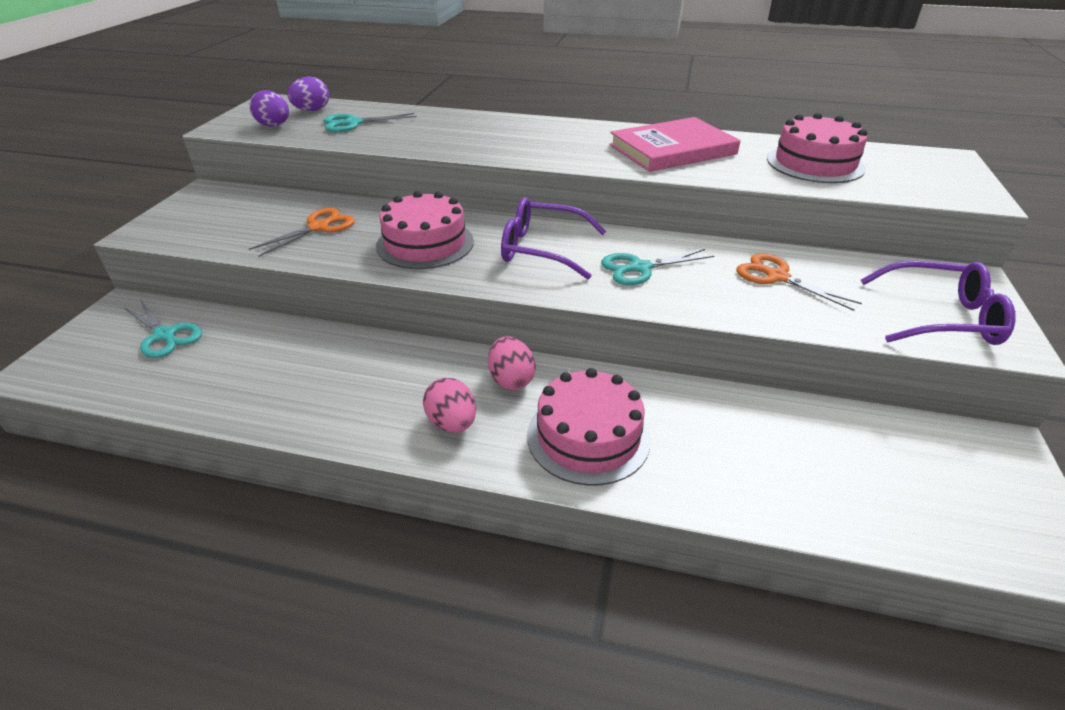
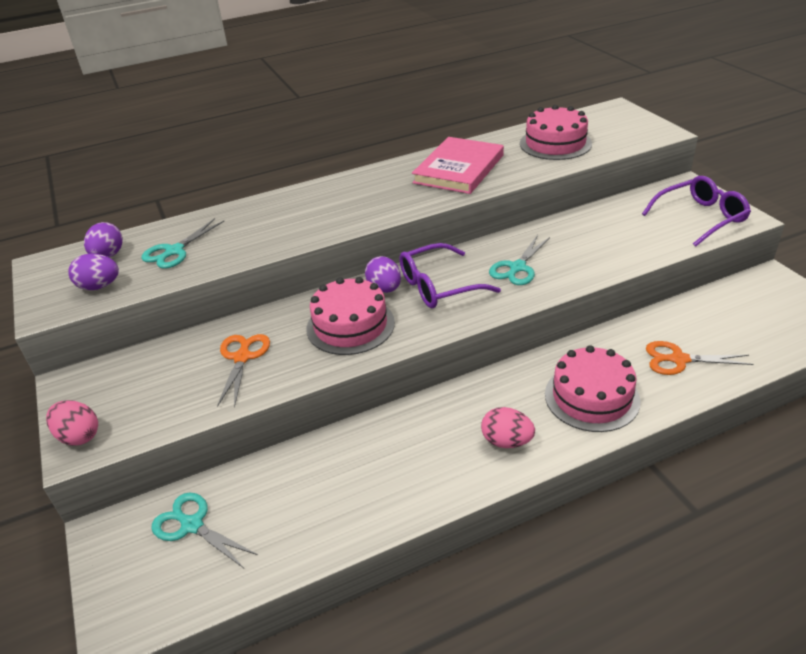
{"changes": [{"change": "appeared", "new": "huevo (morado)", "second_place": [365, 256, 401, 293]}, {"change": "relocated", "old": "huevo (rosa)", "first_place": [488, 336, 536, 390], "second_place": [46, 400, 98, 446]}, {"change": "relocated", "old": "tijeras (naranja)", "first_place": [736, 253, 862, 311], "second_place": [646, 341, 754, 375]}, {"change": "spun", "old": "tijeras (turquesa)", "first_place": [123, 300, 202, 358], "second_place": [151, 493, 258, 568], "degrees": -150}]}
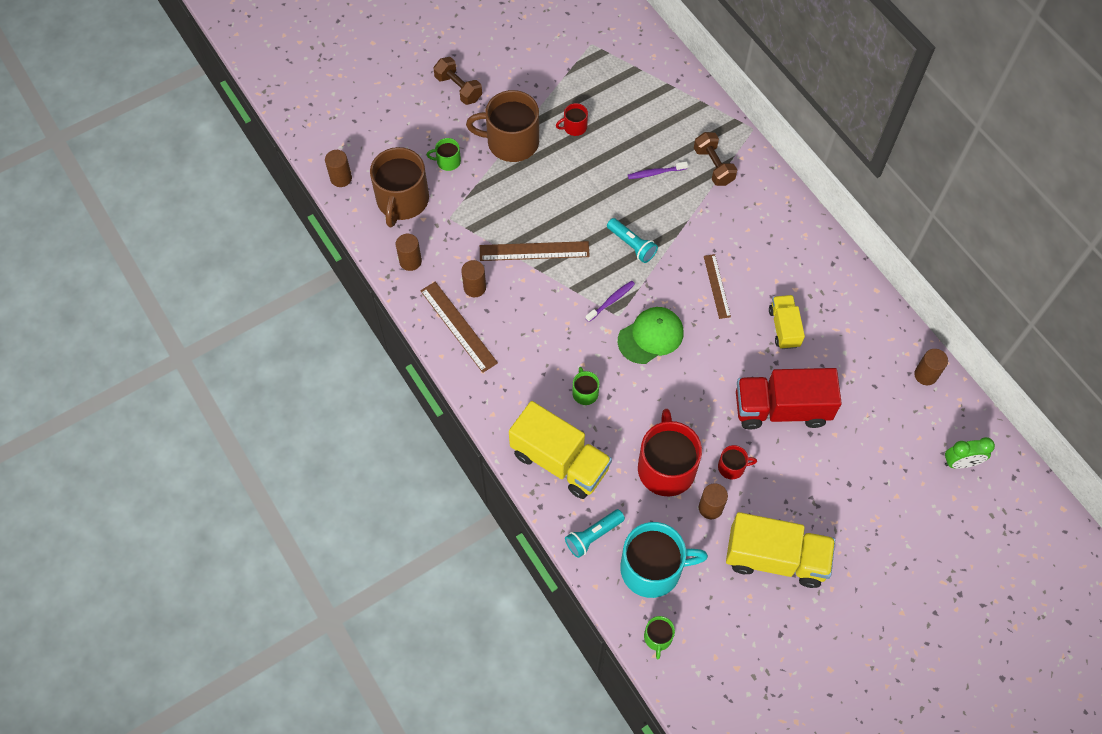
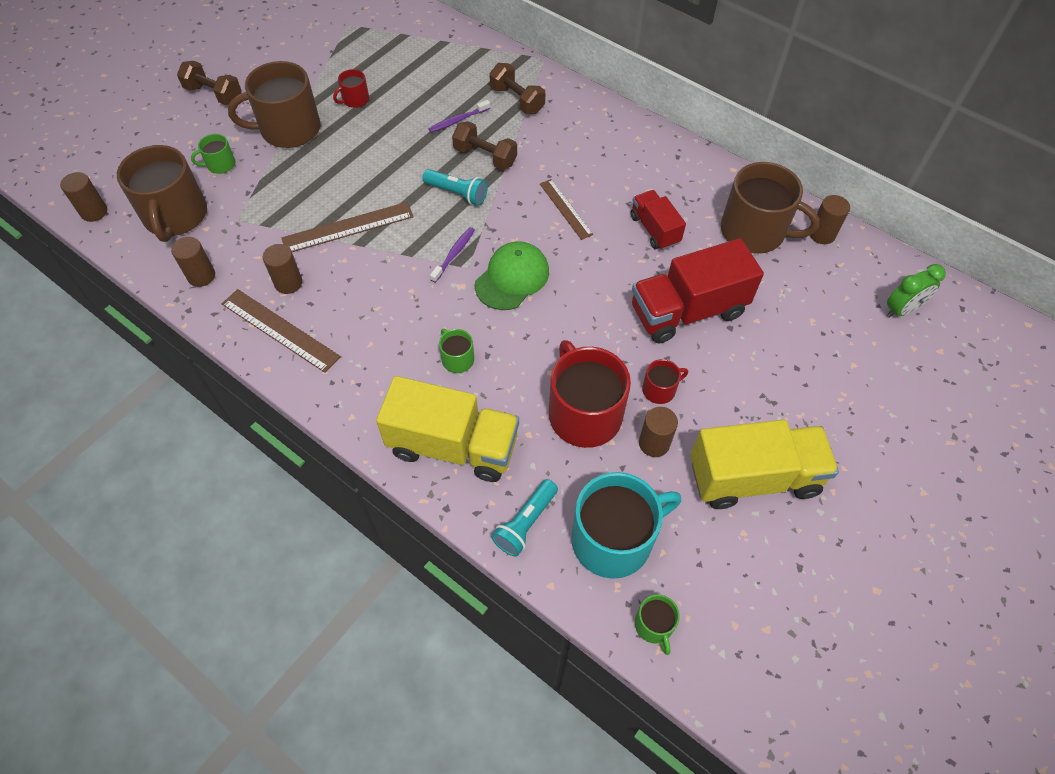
{"changes": [{"change": "appeared", "new": "mancuerna (marrón)", "second_place": [452, 121, 517, 170]}, {"change": "appeared", "new": "taza (marrón)", "second_place": [721, 162, 820, 254]}, {"change": "colour", "old": "camión (amarillo)", "new": "camión (rojo)", "first_place": [769, 295, 805, 349], "second_place": [631, 190, 686, 250]}]}
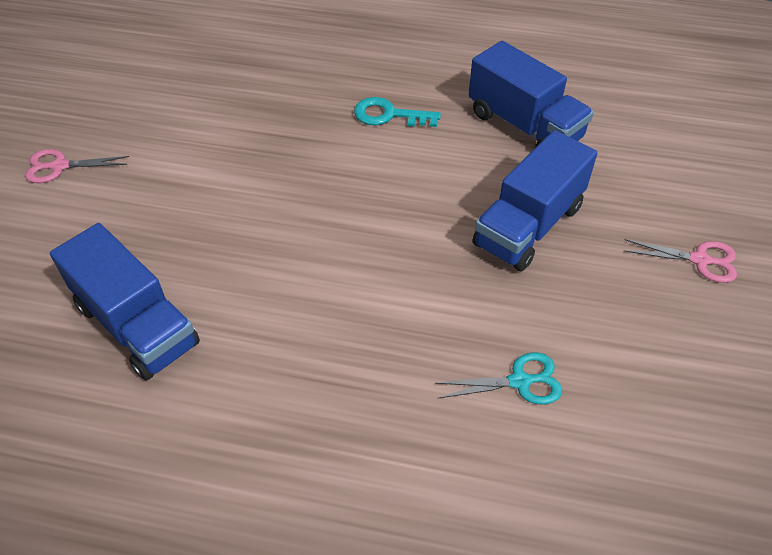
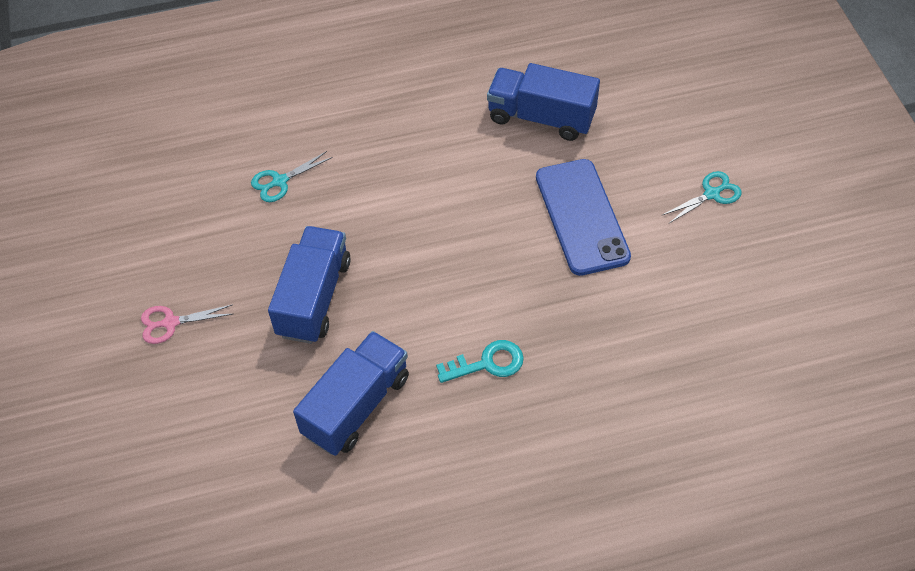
{"changes": [{"change": "appeared", "new": "móvil (azul)", "second_place": [536, 159, 631, 276]}, {"change": "colour", "old": "tijeras (rosa)", "new": "tijeras (turquesa)", "first_place": [25, 149, 129, 183], "second_place": [662, 171, 742, 223]}, {"change": "spun", "old": "camión (azul)", "first_place": [468, 41, 594, 147], "second_place": [293, 331, 409, 456], "degrees": 105}]}
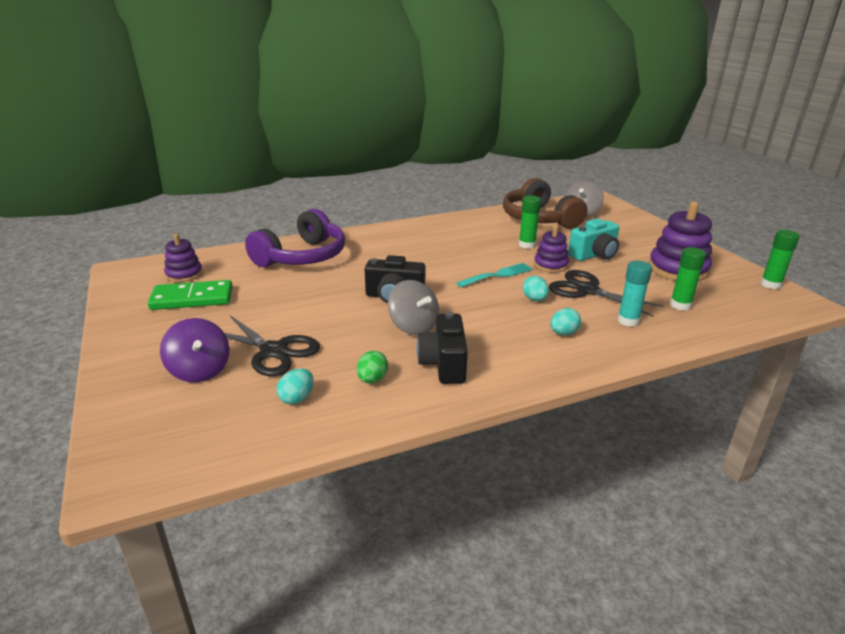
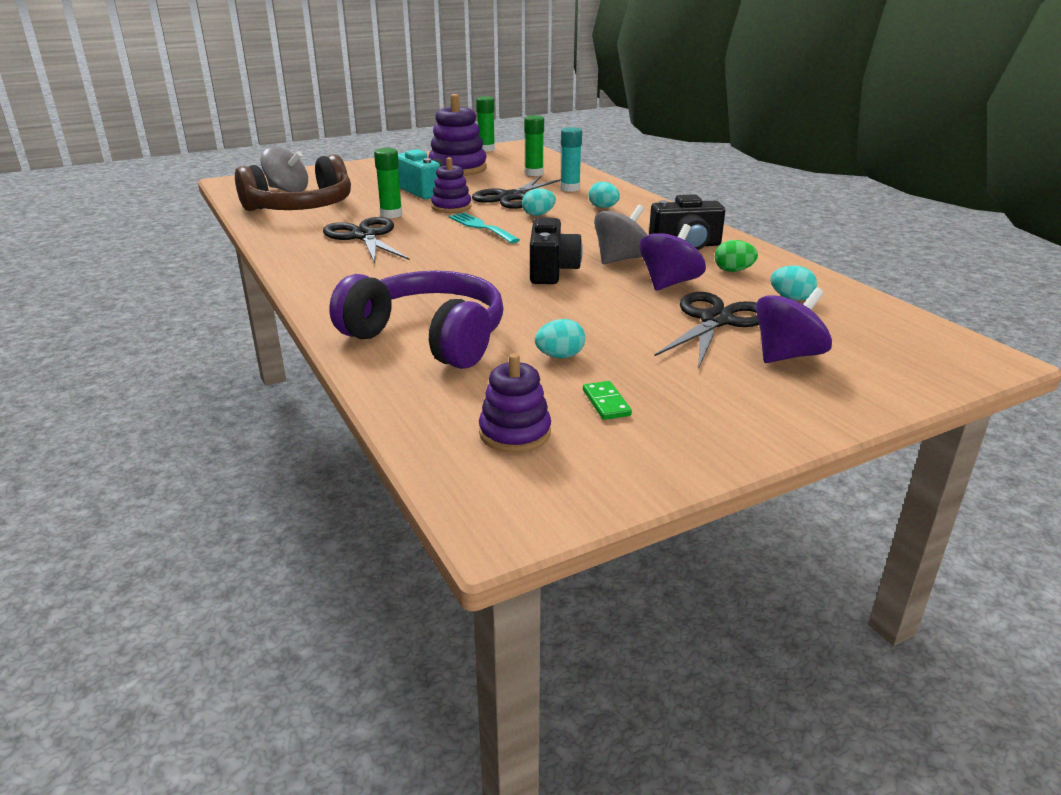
{"changes": [{"change": "appeared", "new": "tijeras (negro)", "second_place": [323, 217, 410, 263]}, {"change": "appeared", "new": "huevo (turquesa)", "second_place": [535, 319, 585, 358]}, {"change": "appeared", "new": "peonza (morado)", "second_place": [640, 224, 706, 291]}, {"change": "size", "old": "ficha de dominó (verde)", "first_place": [148, 280, 233, 310], "second_place": [583, 381, 632, 420], "factor": 0.46}]}
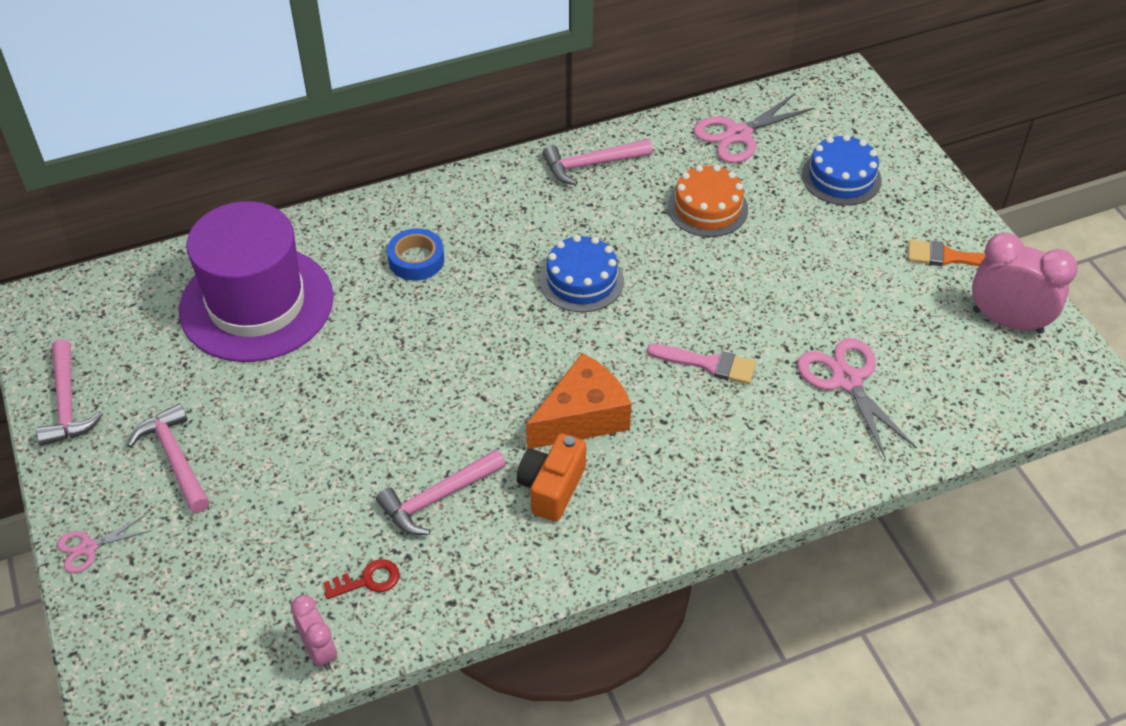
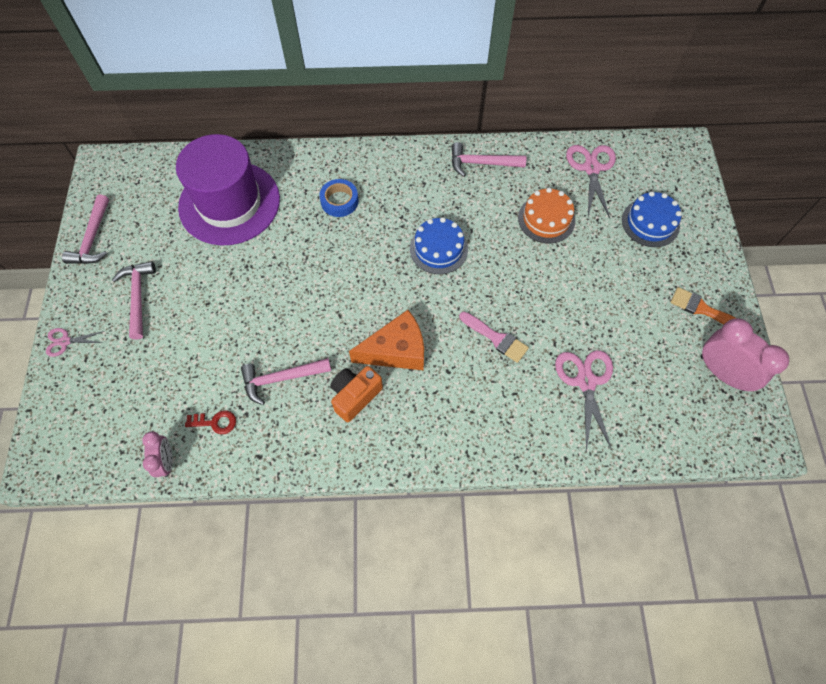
{"changes": [{"change": "spun", "old": "tijeras (rosa)", "first_place": [693, 93, 814, 163], "second_place": [566, 145, 616, 218], "degrees": 105}]}
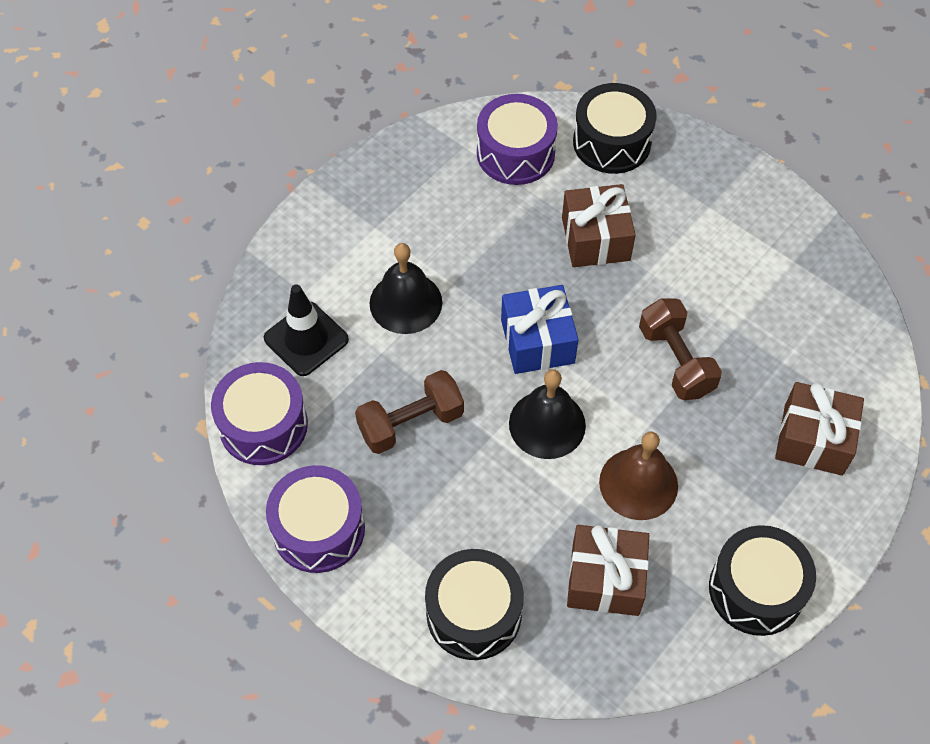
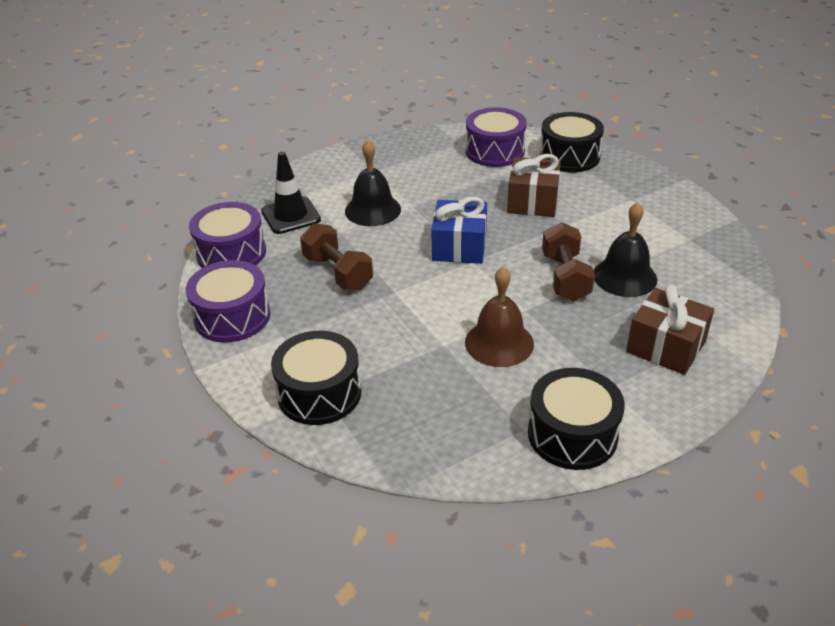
{"changes": [{"change": "missing", "old": "regalo (marrón)", "first_place": [567, 525, 649, 616]}, {"change": "relocated", "old": "campana (negro)", "first_place": [509, 369, 586, 459], "second_place": [594, 202, 657, 297]}, {"change": "spun", "old": "mancuerna (marrón)", "first_place": [355, 370, 464, 454], "second_place": [300, 223, 373, 290], "degrees": 60}]}
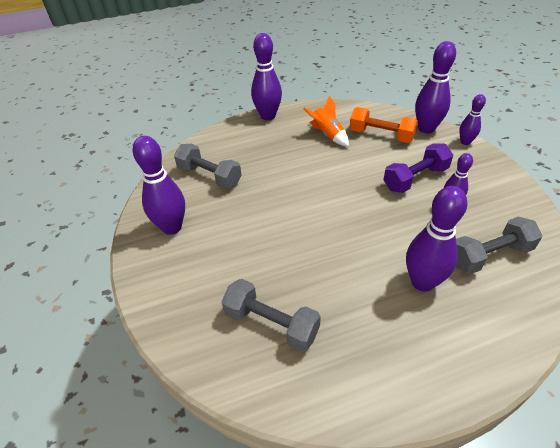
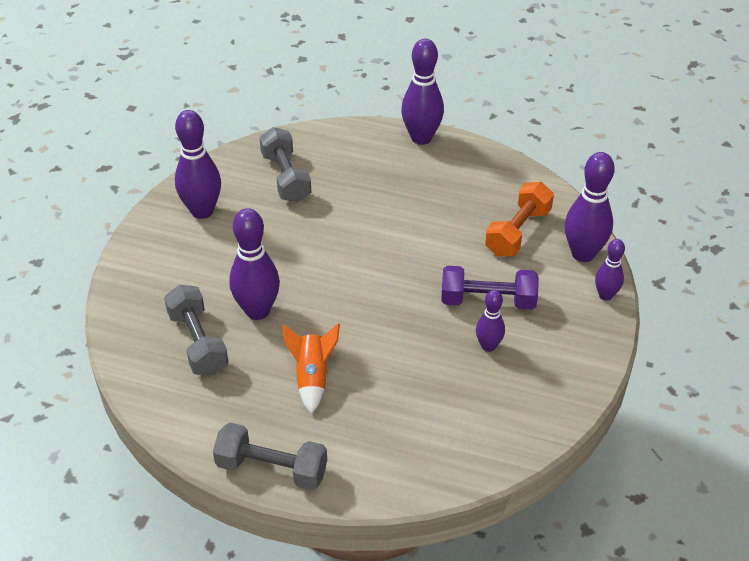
{"changes": [{"change": "relocated", "old": "cohete (naranja)", "first_place": [303, 96, 349, 146], "second_place": [282, 324, 340, 414]}, {"change": "relocated", "old": "bolo (morado)", "first_place": [406, 186, 467, 292], "second_place": [229, 208, 280, 320]}, {"change": "relocated", "old": "mancuerna (gris)", "first_place": [456, 216, 543, 274], "second_place": [213, 423, 327, 490]}, {"change": "spun", "old": "mancuerna (naranja)", "first_place": [349, 107, 418, 143], "second_place": [485, 182, 554, 256], "degrees": 60}]}
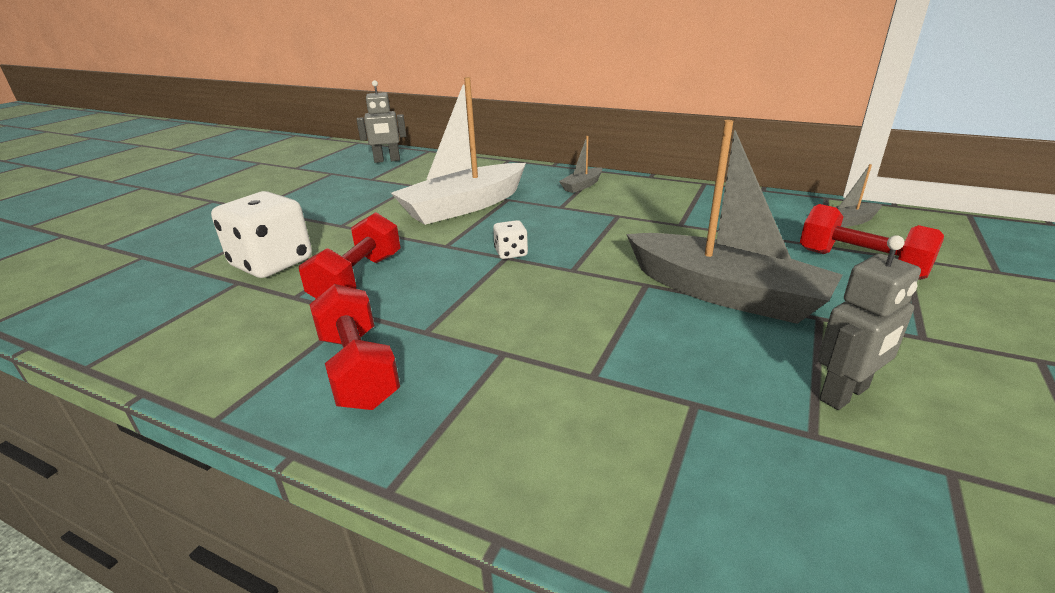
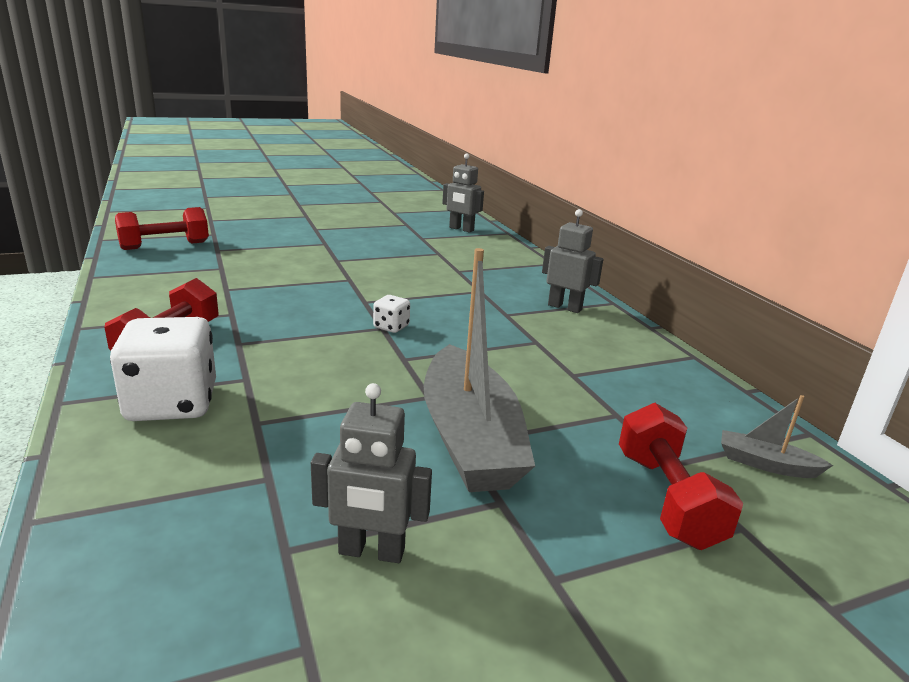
{"changes": [{"change": "missing", "old": "barco (blanco)", "first_place": [391, 77, 526, 225]}, {"change": "relocated", "old": "dado (blanco)", "first_place": [211, 191, 312, 278], "second_place": [110, 317, 216, 421]}, {"change": "relocated", "old": "mancuerna (rojo)", "first_place": [299, 212, 401, 298], "second_place": [115, 207, 209, 250]}, {"change": "exchanged", "old": "barco (gris)", "new": "robot (gris)", "first_place": [559, 136, 603, 193], "second_place": [542, 209, 603, 313]}]}
